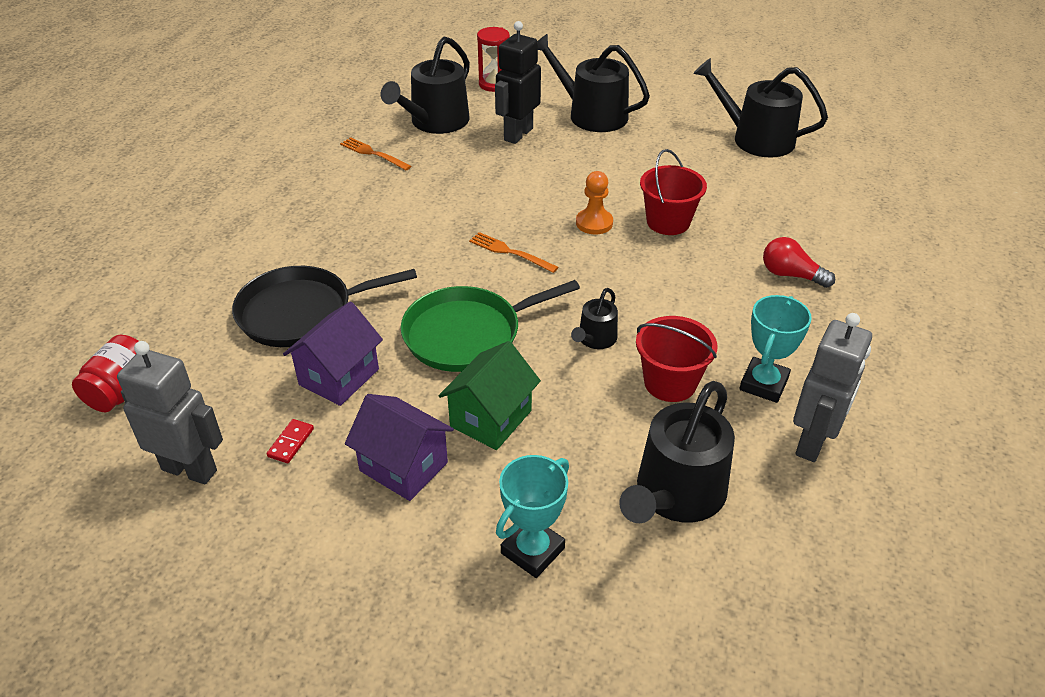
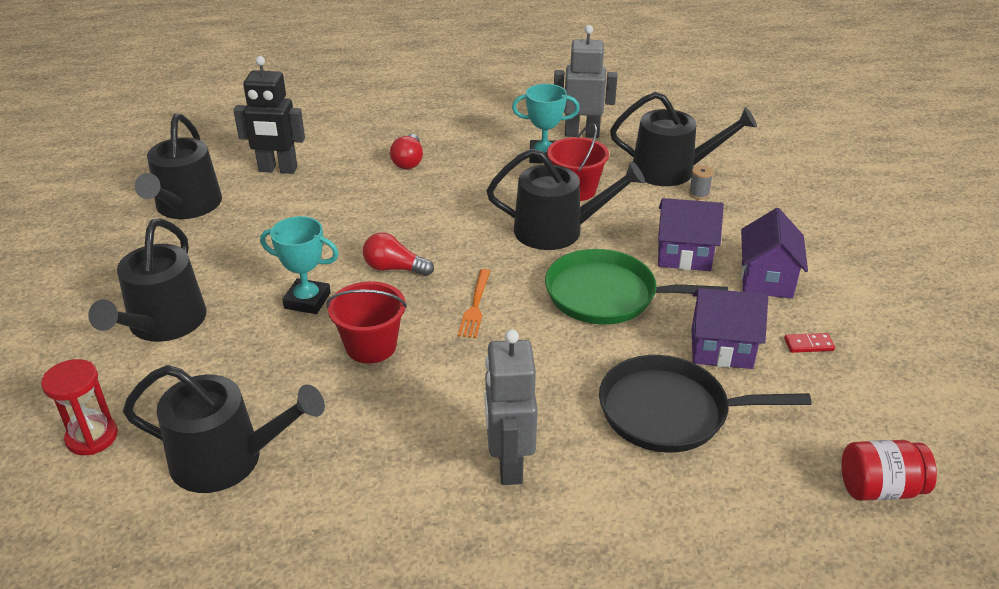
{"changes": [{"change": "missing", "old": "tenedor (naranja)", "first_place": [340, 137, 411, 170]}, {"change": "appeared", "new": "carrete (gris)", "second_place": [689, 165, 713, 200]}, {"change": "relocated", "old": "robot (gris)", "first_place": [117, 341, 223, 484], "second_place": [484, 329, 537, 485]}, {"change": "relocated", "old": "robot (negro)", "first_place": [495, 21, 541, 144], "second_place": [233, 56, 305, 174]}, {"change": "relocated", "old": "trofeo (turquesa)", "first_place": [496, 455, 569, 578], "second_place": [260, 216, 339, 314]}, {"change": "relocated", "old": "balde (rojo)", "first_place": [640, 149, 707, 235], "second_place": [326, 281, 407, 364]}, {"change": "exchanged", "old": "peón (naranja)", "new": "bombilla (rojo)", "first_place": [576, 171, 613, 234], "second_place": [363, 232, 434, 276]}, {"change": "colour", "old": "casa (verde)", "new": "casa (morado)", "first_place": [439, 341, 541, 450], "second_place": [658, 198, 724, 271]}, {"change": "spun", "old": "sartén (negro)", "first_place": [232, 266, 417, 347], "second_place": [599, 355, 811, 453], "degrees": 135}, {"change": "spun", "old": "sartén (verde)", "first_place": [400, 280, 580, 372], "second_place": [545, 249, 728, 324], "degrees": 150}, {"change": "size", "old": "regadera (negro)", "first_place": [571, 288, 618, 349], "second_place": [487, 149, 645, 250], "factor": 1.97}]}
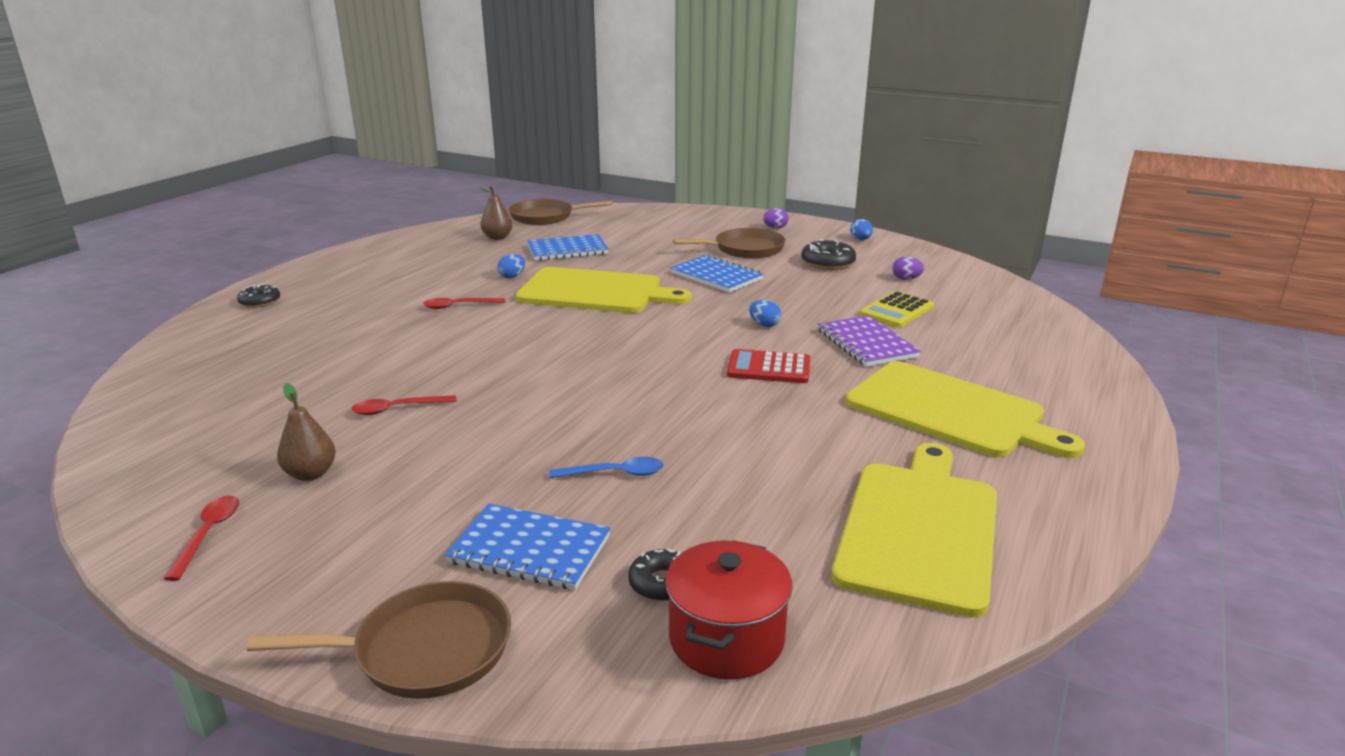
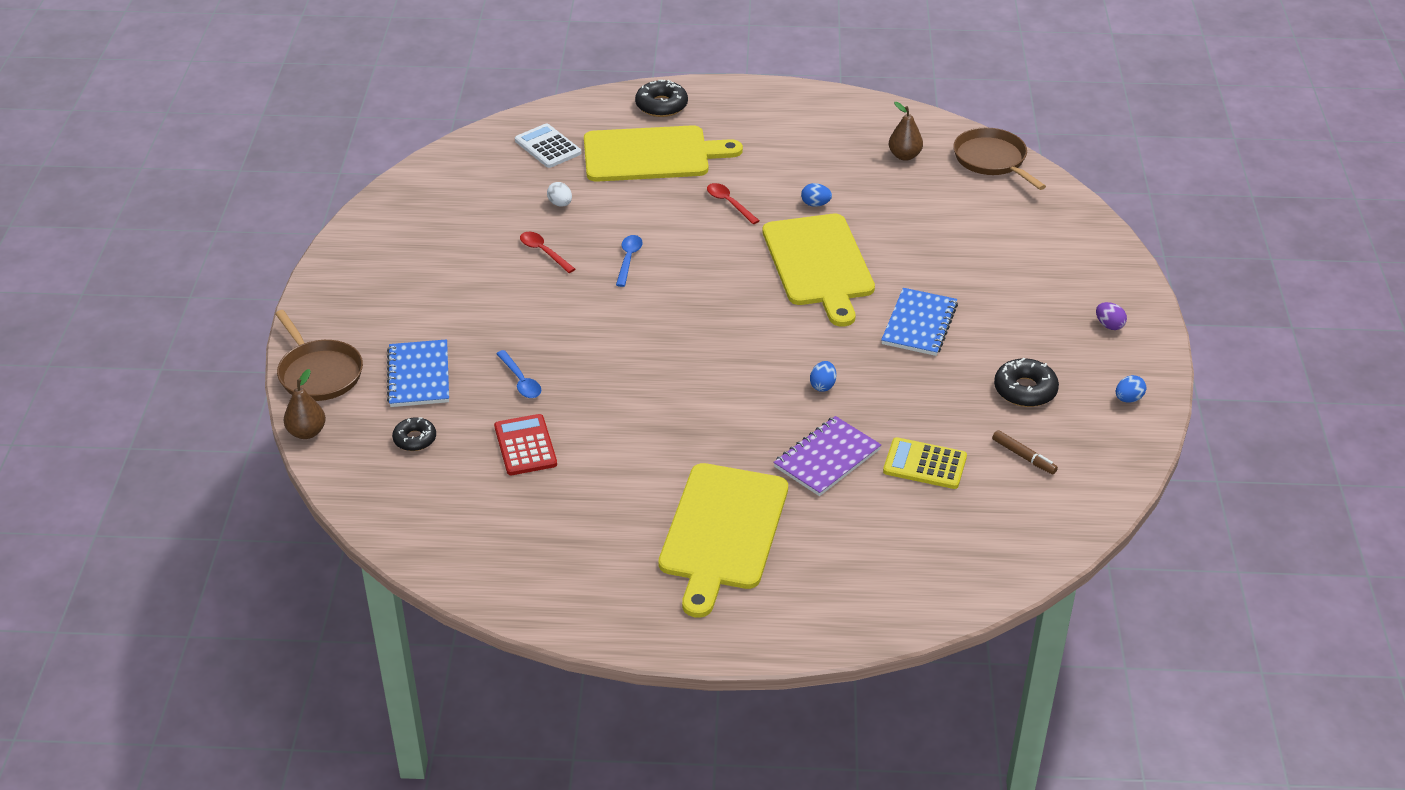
{"changes": [{"change": "missing", "old": "cuchara (rojo)", "first_place": [164, 495, 239, 581]}, {"change": "missing", "old": "cuaderno (azul)", "first_place": [527, 234, 609, 261]}, {"change": "missing", "old": "olla (rojo)", "first_place": [665, 540, 793, 679]}, {"change": "missing", "old": "sartén (marrón)", "first_place": [673, 228, 786, 259]}, {"change": "appeared", "new": "calculadora (blanco)", "second_place": [515, 123, 581, 168]}, {"change": "appeared", "new": "huevo (blanco)", "second_place": [547, 182, 572, 207]}, {"change": "appeared", "new": "cuchara (azul)", "second_place": [616, 235, 643, 287]}, {"change": "relocated", "old": "pera (marrón)", "first_place": [277, 383, 336, 481], "second_place": [284, 369, 326, 439]}, {"change": "relocated", "old": "calculadora (rojo)", "first_place": [727, 349, 810, 383], "second_place": [494, 414, 557, 475]}, {"change": "relocated", "old": "tabla de cortar (amarillo)", "first_place": [832, 443, 997, 617], "second_place": [584, 125, 743, 182]}, {"change": "exchanged", "old": "huevo (morado)", "new": "rotulador (marrón)", "first_place": [892, 257, 924, 280], "second_place": [992, 430, 1058, 474]}, {"change": "size", "old": "rosquilla (negro)", "first_place": [237, 284, 280, 308], "second_place": [635, 80, 688, 117], "factor": 1.51}]}
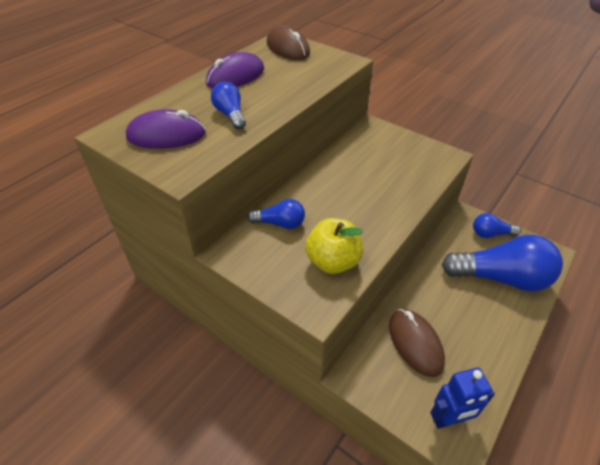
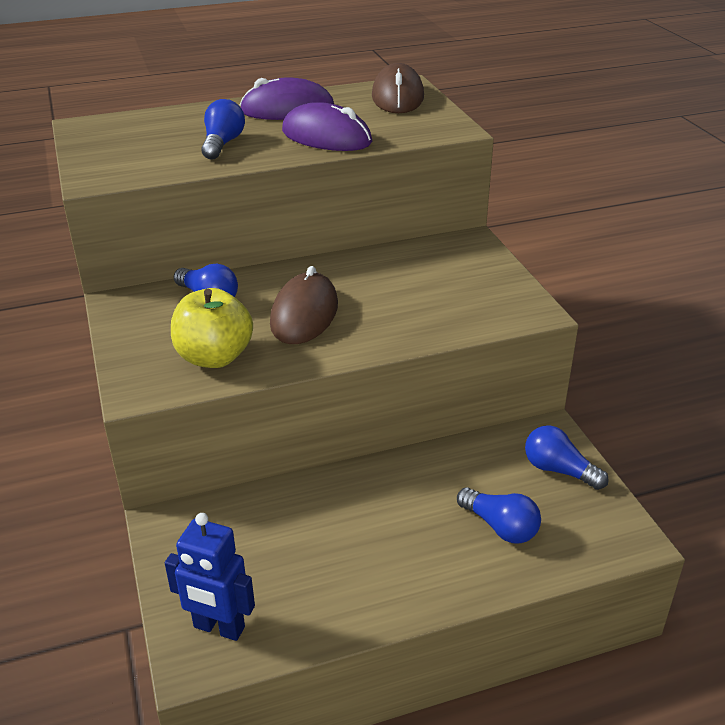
{"changes": [{"change": "relocated", "old": "ratón (morado)", "first_place": [126, 109, 206, 149], "second_place": [282, 102, 372, 151]}, {"change": "relocated", "old": "ratón (marrón)", "first_place": [389, 309, 445, 377], "second_place": [270, 266, 338, 344]}, {"change": "size", "old": "bombilla (azul)", "first_place": [442, 235, 563, 292], "second_place": [457, 488, 541, 544], "factor": 0.5}]}
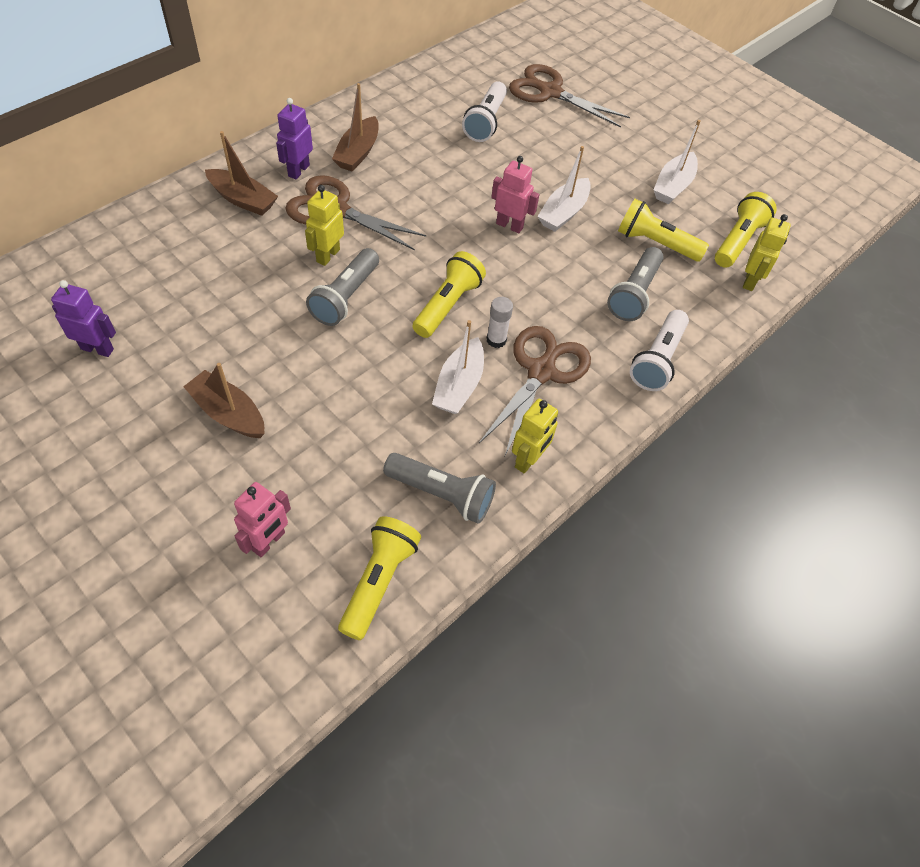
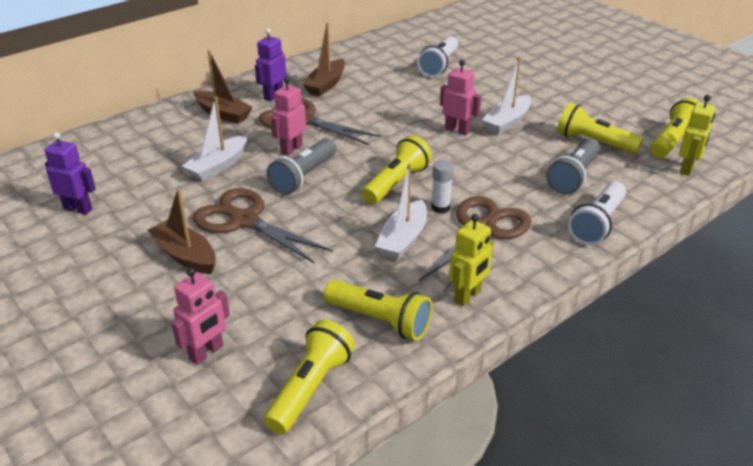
{"changes": [{"change": "relocated", "old": "tijeras (marrón)", "first_place": [509, 64, 630, 128], "second_place": [193, 188, 332, 264]}, {"change": "relocated", "old": "barco (blanco)", "first_place": [654, 120, 701, 204], "second_place": [182, 97, 247, 181]}, {"change": "colour", "old": "robot (amarillo)", "new": "robot (rosa)", "first_place": [305, 185, 344, 266], "second_place": [271, 77, 306, 156]}, {"change": "colour", "old": "lámpara de mano (gris)", "new": "lámpara de mano (amarillo)", "first_place": [383, 453, 496, 524], "second_place": [324, 280, 432, 341]}]}
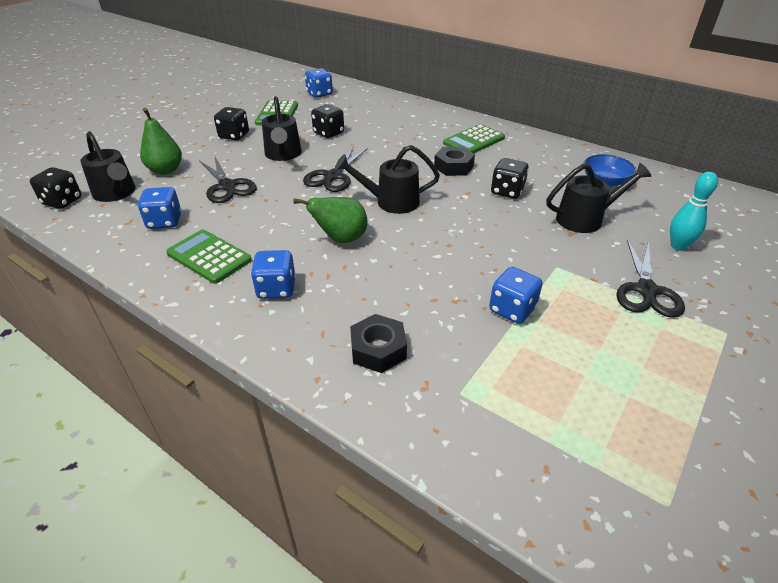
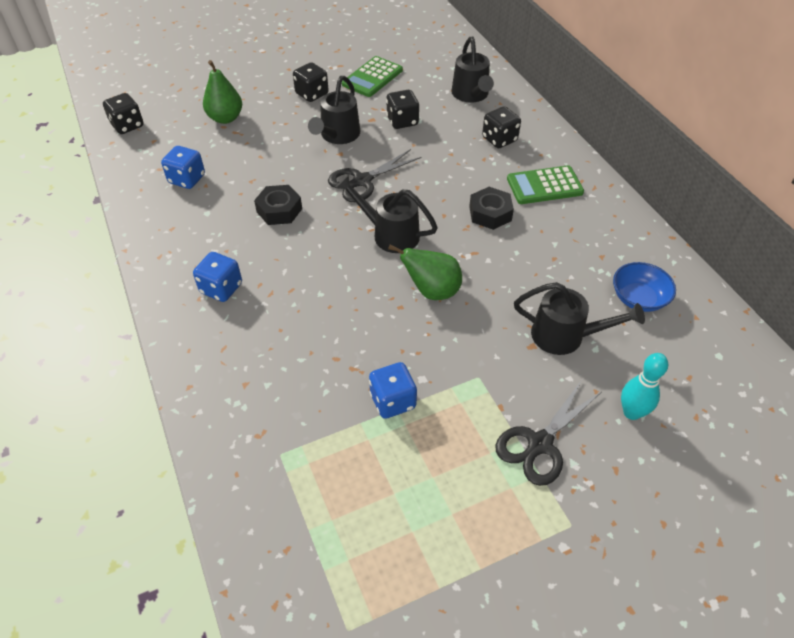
{"changes": [{"change": "missing", "old": "calculadora (verde)", "first_place": [166, 230, 252, 284]}, {"change": "missing", "old": "tijeras (negro)", "first_place": [199, 155, 257, 203]}, {"change": "missing", "old": "dado (azul)", "first_place": [305, 68, 333, 98]}, {"change": "relocated", "old": "regadera (negro)", "first_place": [80, 131, 136, 202], "second_place": [451, 36, 494, 103]}, {"change": "relocated", "old": "pera (verde)", "first_place": [293, 197, 367, 243], "second_place": [388, 245, 462, 300]}, {"change": "relocated", "old": "tuerca (negro)", "first_place": [350, 314, 407, 373], "second_place": [254, 185, 302, 225]}, {"change": "relocated", "old": "dado (negro)", "first_place": [491, 158, 529, 199], "second_place": [482, 106, 521, 148]}]}
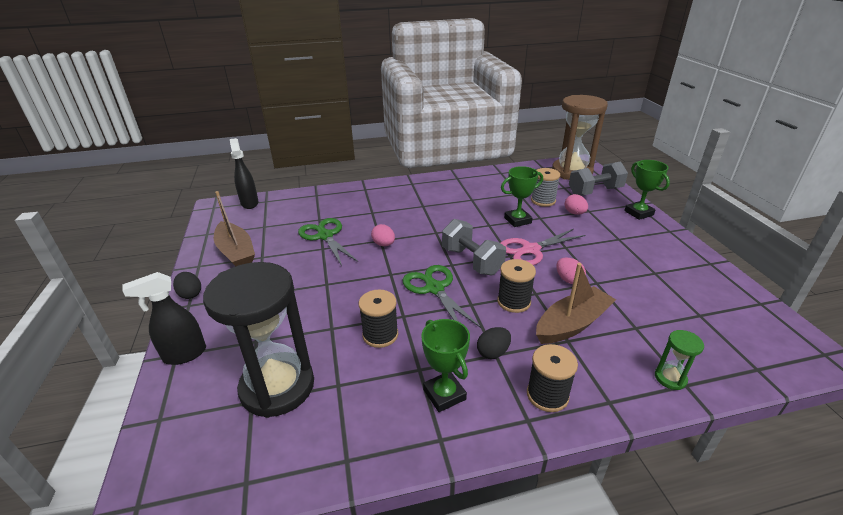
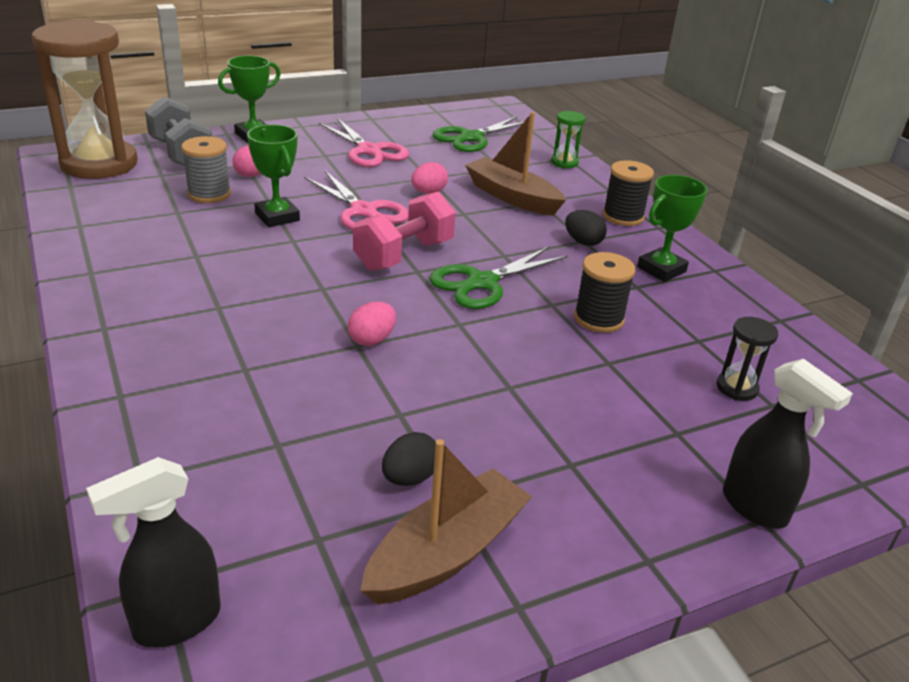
{"changes": [{"change": "missing", "old": "carrete (negro)", "first_place": [497, 259, 536, 313]}, {"change": "appeared", "new": "tijeras (rosa)", "second_place": [319, 118, 409, 167]}, {"change": "relocated", "old": "huevo (negro)", "first_place": [173, 272, 201, 299], "second_place": [382, 432, 436, 486]}, {"change": "relocated", "old": "tijeras (verde)", "first_place": [298, 218, 358, 266], "second_place": [433, 116, 523, 152]}, {"change": "colour", "old": "mancuerna (gris)", "new": "mancuerna (rosa)", "first_place": [442, 219, 506, 275], "second_place": [353, 192, 456, 271]}, {"change": "size", "old": "reloj de arena (negro)", "first_place": [203, 262, 314, 418], "second_place": [717, 317, 778, 401], "factor": 0.41}]}
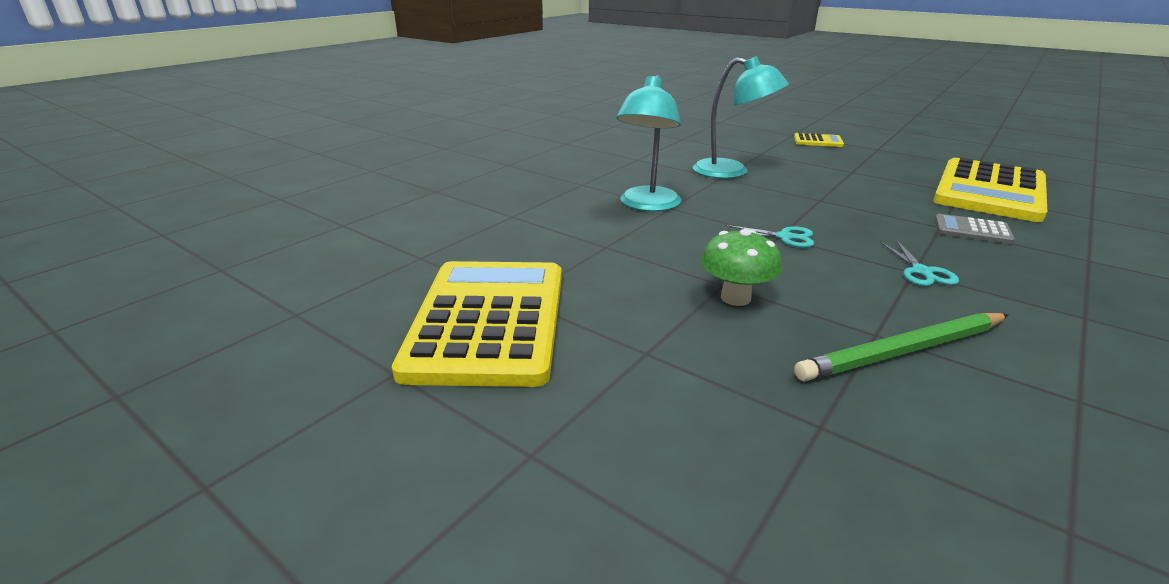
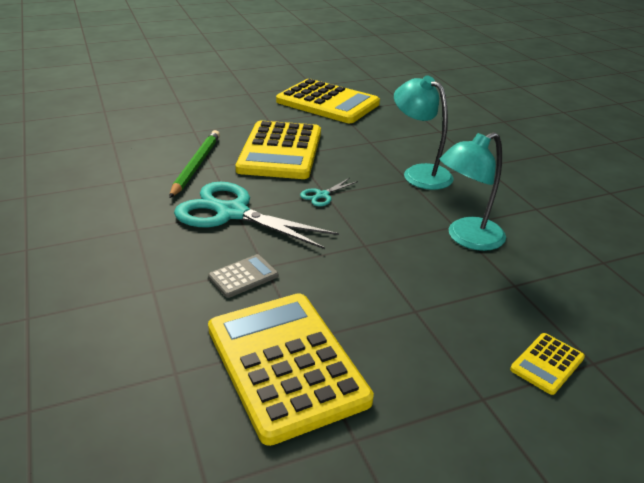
{"changes": [{"change": "exchanged", "old": "seta (verde)", "new": "calculadora (amarillo)", "first_place": [701, 229, 782, 306], "second_place": [235, 121, 321, 179]}, {"change": "size", "old": "tijeras (turquesa)", "first_place": [880, 240, 959, 286], "second_place": [174, 182, 339, 249], "factor": 2.37}]}
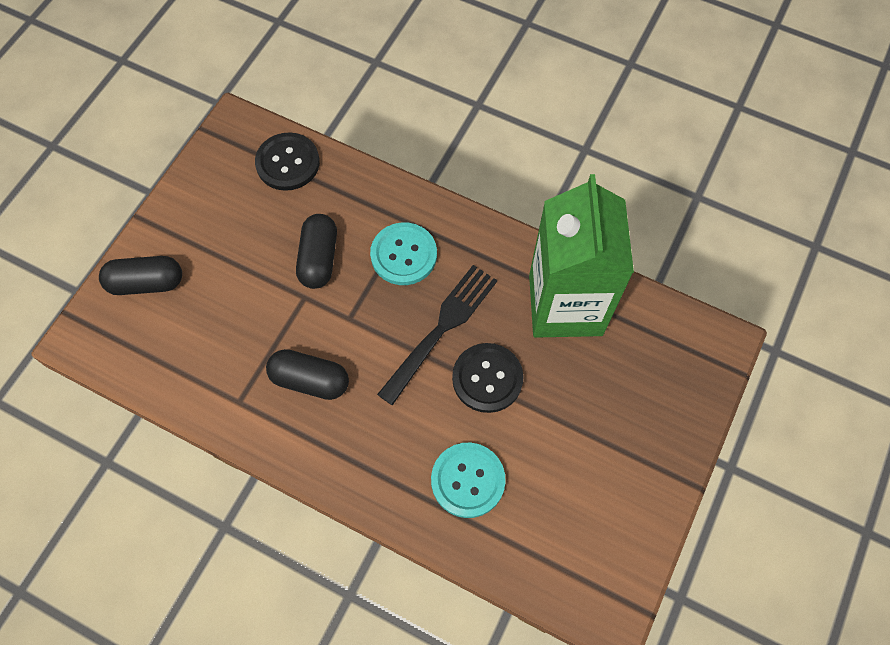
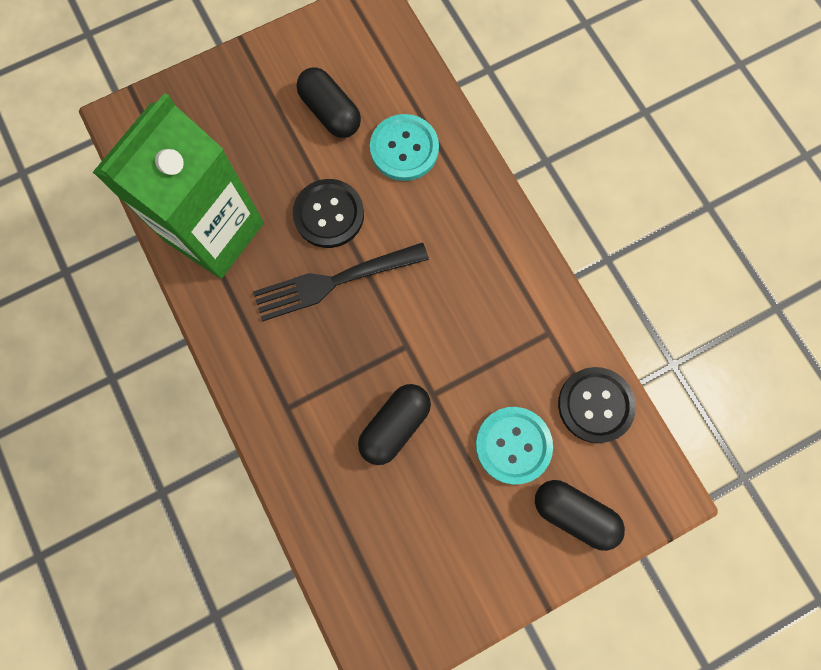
{"changes": [{"change": "relocated", "old": "botón (negro)", "first_place": [255, 132, 320, 191], "second_place": [558, 367, 636, 443]}, {"change": "relocated", "old": "cápsula (negro)", "first_place": [266, 349, 349, 400], "second_place": [296, 67, 361, 138]}, {"change": "relocated", "old": "botón (turquesa)", "first_place": [370, 222, 437, 285], "second_place": [475, 407, 553, 485]}]}
